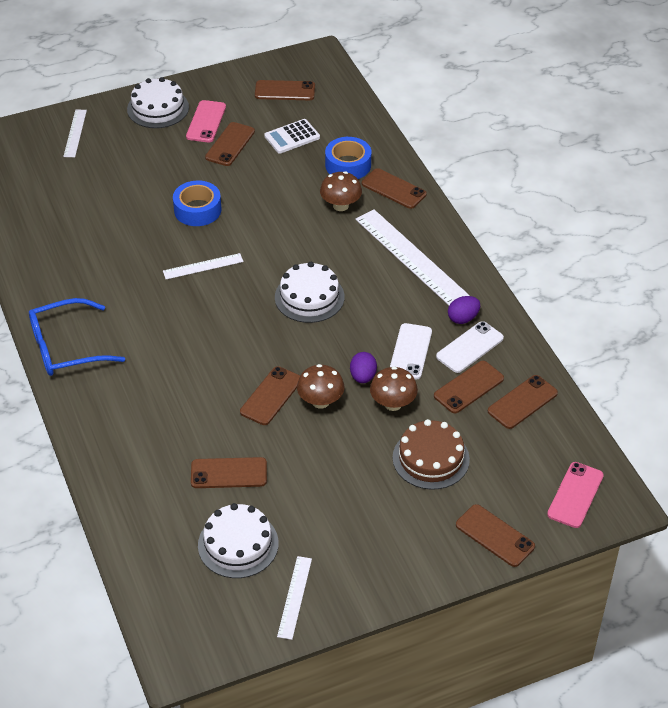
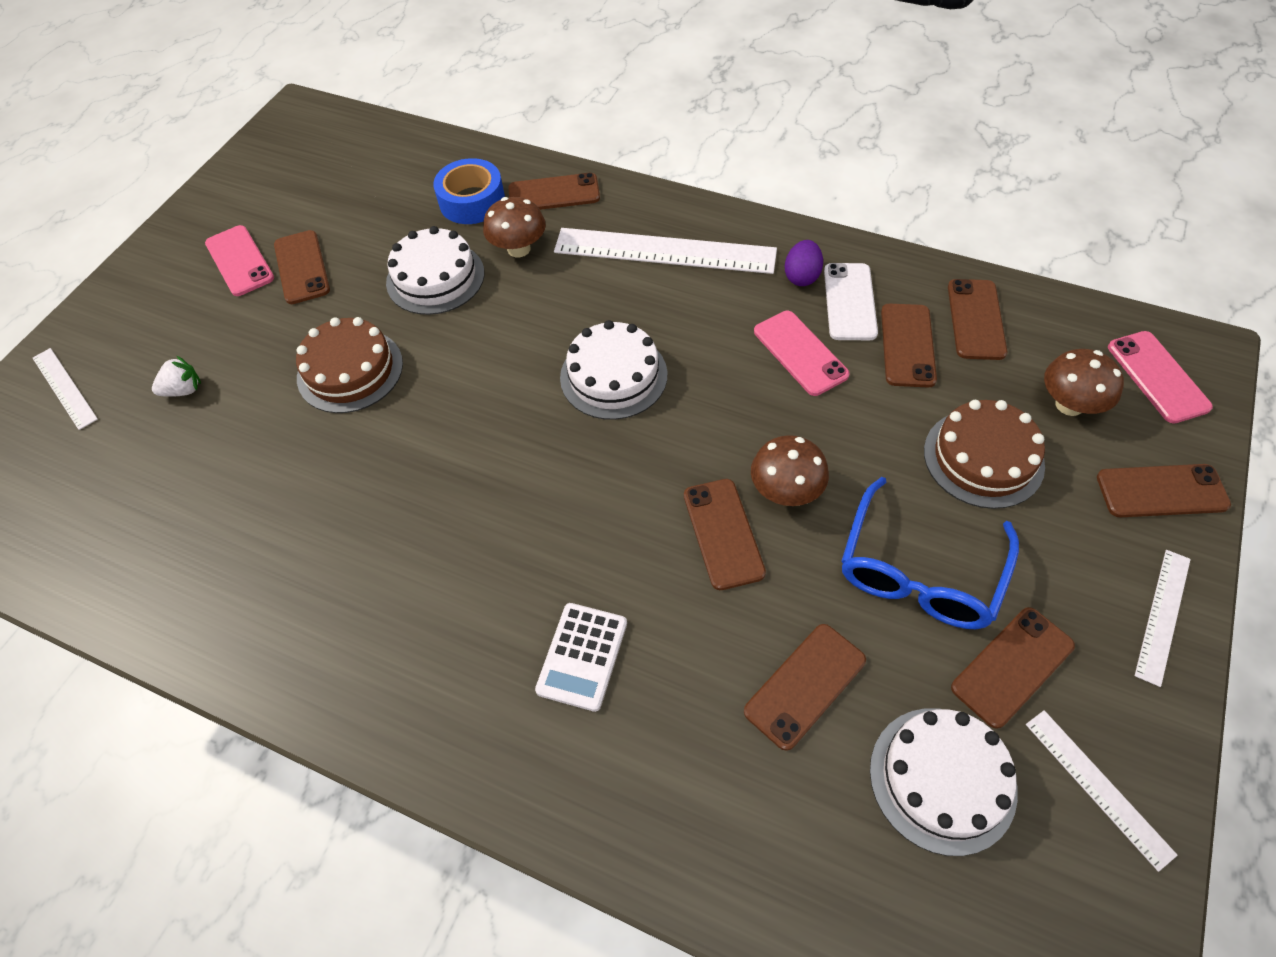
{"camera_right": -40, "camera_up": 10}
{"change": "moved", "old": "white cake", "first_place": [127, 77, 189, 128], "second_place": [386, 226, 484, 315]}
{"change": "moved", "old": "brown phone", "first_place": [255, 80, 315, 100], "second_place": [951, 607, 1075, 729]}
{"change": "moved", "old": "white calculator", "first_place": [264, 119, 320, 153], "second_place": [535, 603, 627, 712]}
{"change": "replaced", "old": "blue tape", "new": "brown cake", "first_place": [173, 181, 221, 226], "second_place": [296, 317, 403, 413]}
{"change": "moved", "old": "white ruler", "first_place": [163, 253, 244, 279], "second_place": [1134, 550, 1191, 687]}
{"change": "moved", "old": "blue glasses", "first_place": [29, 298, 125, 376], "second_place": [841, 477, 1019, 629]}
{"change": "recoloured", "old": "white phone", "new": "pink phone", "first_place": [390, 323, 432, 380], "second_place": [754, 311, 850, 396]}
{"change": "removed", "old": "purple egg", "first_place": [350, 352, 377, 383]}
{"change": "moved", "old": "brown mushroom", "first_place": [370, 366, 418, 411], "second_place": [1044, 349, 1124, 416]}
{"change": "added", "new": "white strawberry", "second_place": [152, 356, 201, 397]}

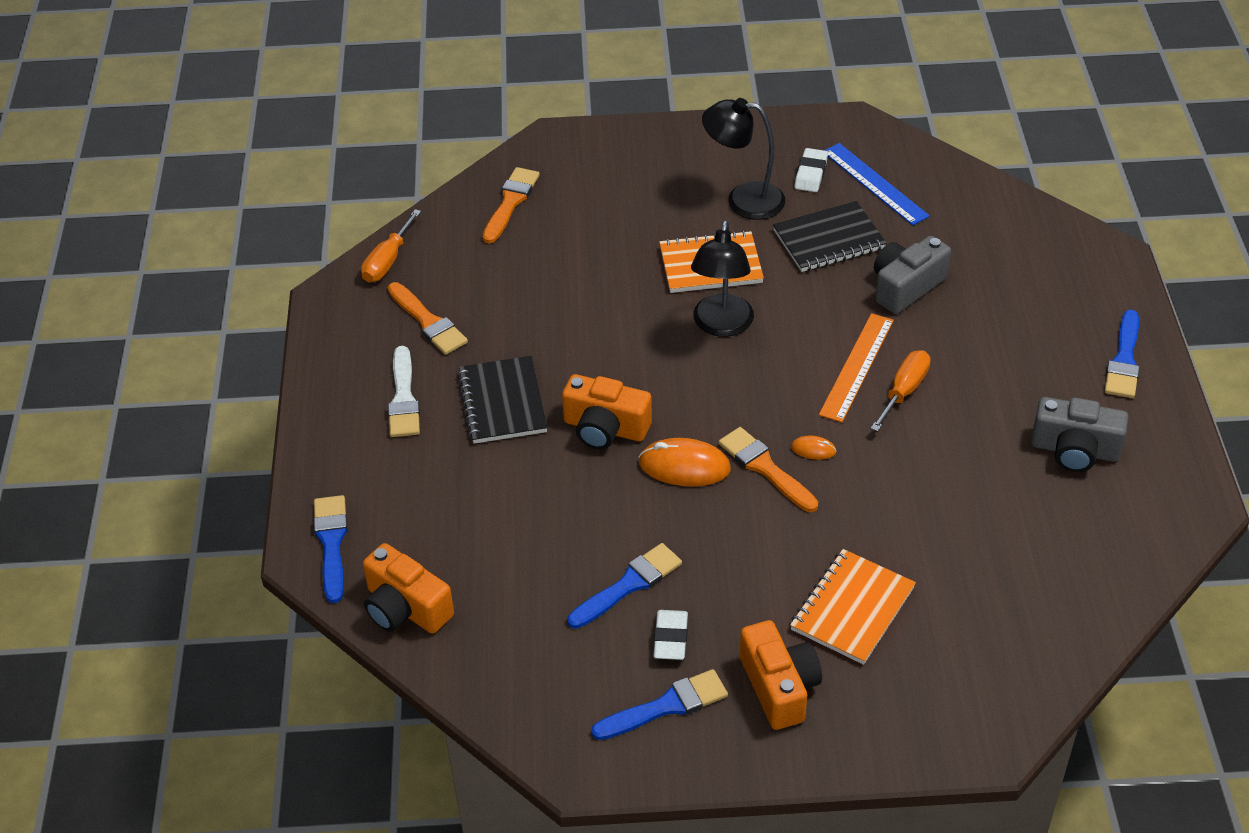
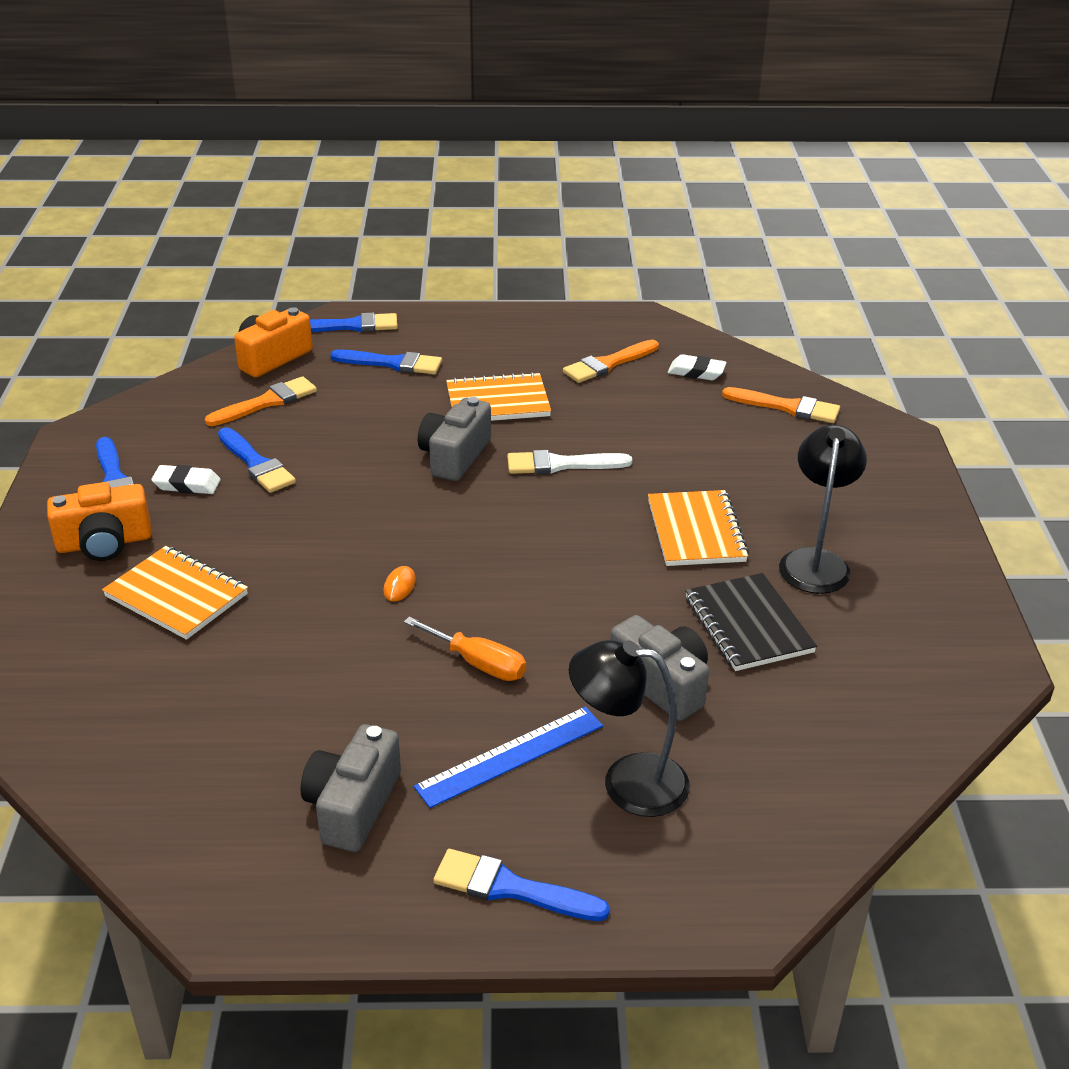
{"camera_right": 90, "camera_up": -10}
{"change": "moved", "old": "blue ruler", "first_place": [824, 143, 930, 225], "second_place": [414, 707, 603, 808]}
{"change": "moved", "old": "white eraser", "first_place": [794, 148, 828, 192], "second_place": [668, 354, 727, 381]}
{"change": "removed", "old": "orange screwdriver", "first_place": [361, 209, 421, 282]}
{"change": "moved", "old": "black lamp", "first_place": [691, 220, 754, 337], "second_place": [569, 640, 690, 817]}
{"change": "removed", "old": "orange ruler", "first_place": [819, 313, 894, 423]}
{"change": "moved", "old": "white brush", "first_place": [388, 346, 420, 437], "second_place": [507, 450, 632, 474]}
{"change": "recoloured", "old": "black notebook", "new": "orange notebook", "first_place": [458, 356, 548, 444], "second_place": [446, 372, 551, 421]}
{"change": "recoloured", "old": "orange camera", "new": "grey camera", "first_place": [562, 374, 652, 449], "second_place": [418, 397, 491, 481]}
{"change": "moved", "old": "orange brush", "first_place": [719, 427, 818, 512], "second_place": [205, 376, 317, 426]}
{"change": "removed", "old": "orange mouse", "first_place": [638, 438, 731, 487]}
{"change": "added", "new": "blue brush", "second_place": [330, 350, 442, 374]}

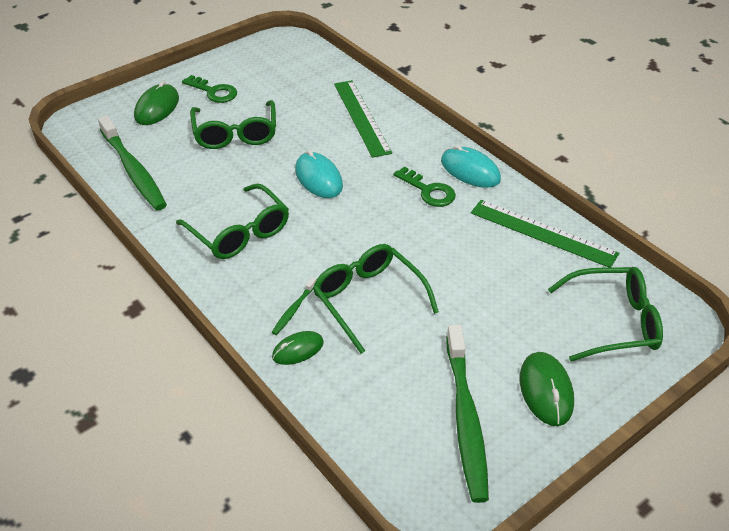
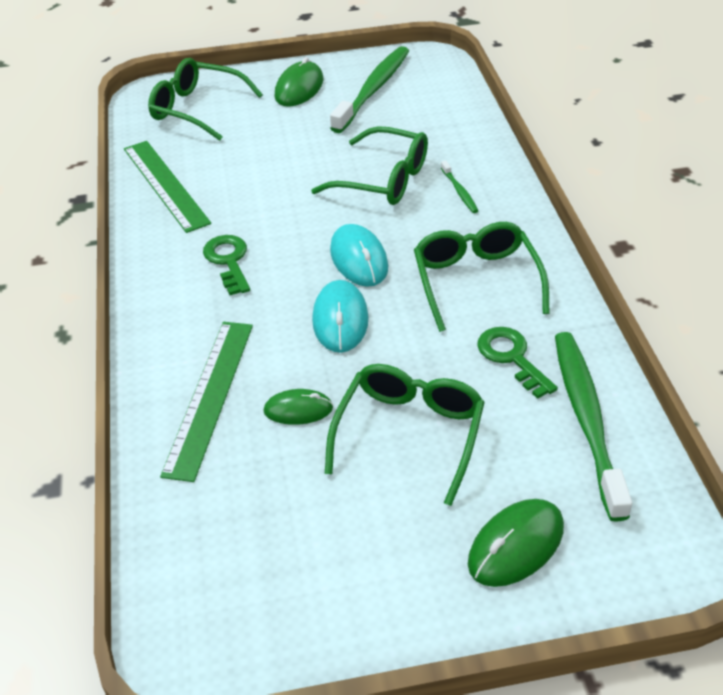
{"camera_right": -150, "camera_up": 0}
{"change": "moved", "old": "green key", "first_place": [182, 75, 237, 103], "second_place": [478, 327, 558, 399]}
{"change": "moved", "old": "turquoise mouse", "first_place": [441, 145, 501, 188], "second_place": [330, 224, 388, 287]}
{"change": "turned", "old": "green glasses", "first_place": [313, 244, 439, 354], "second_place": [311, 126, 428, 205], "degrees": -60}
{"change": "turned", "old": "green toothbrush", "first_place": [271, 277, 316, 335], "second_place": [441, 161, 478, 213], "degrees": 105}
{"change": "moved", "old": "green mouse", "first_place": [272, 331, 324, 365], "second_place": [263, 389, 333, 425]}

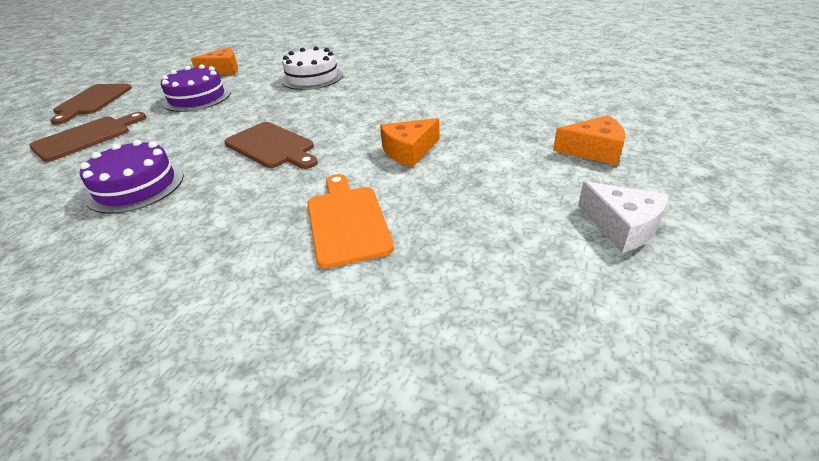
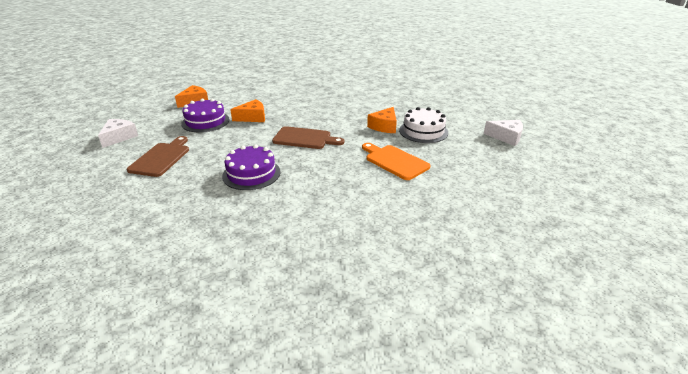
{"camera_right": -30, "camera_up": -5}
{"change": "moved", "old": "white cake", "first_place": [281, 46, 343, 90], "second_place": [399, 107, 448, 143]}
{"change": "replaced", "old": "brown cutting board", "new": "white cheese", "first_place": [50, 84, 132, 125], "second_place": [98, 119, 138, 148]}
{"change": "moved", "old": "orange cheese", "first_place": [553, 115, 626, 165], "second_place": [230, 99, 265, 122]}

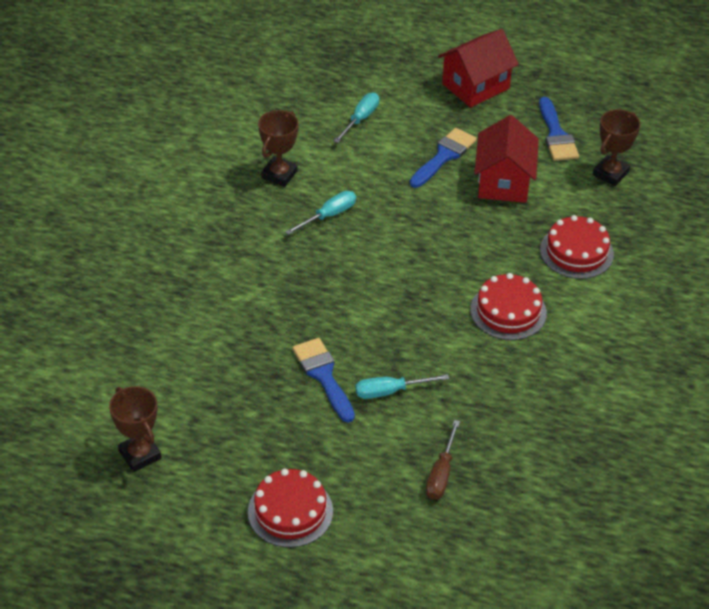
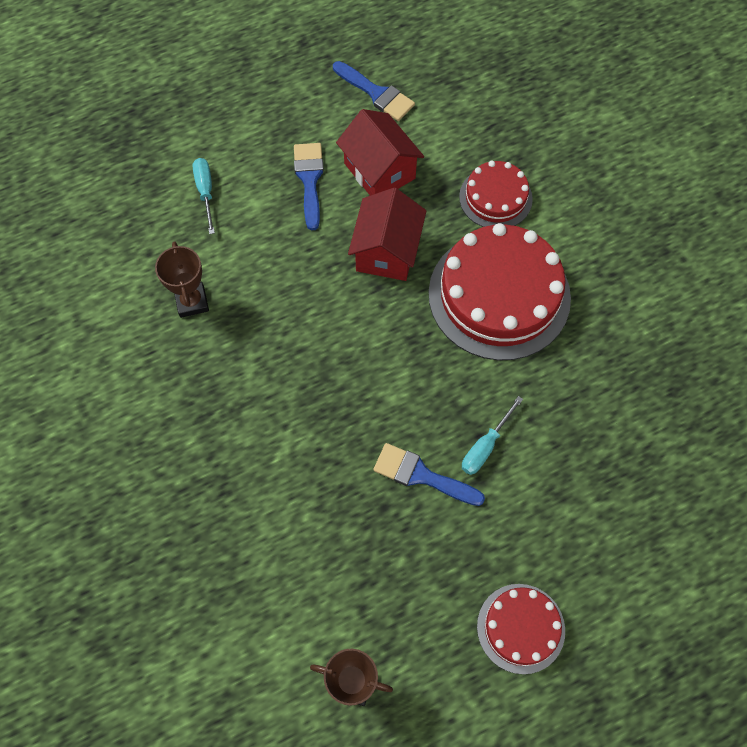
{"camera_right": -40, "camera_up": 20}
{"change": "moved", "old": "red house", "first_place": [438, 29, 519, 108], "second_place": [348, 188, 426, 281]}
{"change": "removed", "old": "brown trophy", "first_place": [593, 109, 640, 186]}
{"change": "removed", "old": "turquoise screwdriver", "first_place": [285, 191, 356, 235]}
{"change": "resized", "old": "red cake", "first_place": [470, 273, 547, 340], "second_place": [429, 223, 571, 361], "factor": 1.86}
{"change": "removed", "old": "brown screwdriver", "first_place": [426, 420, 460, 500]}

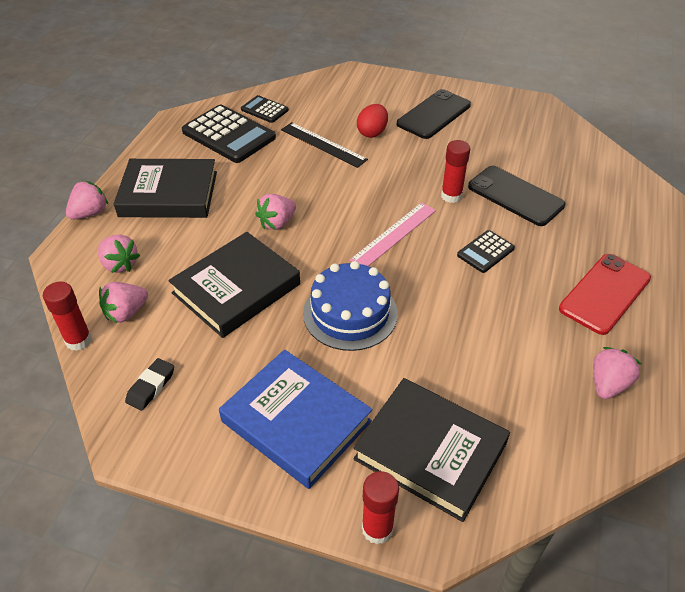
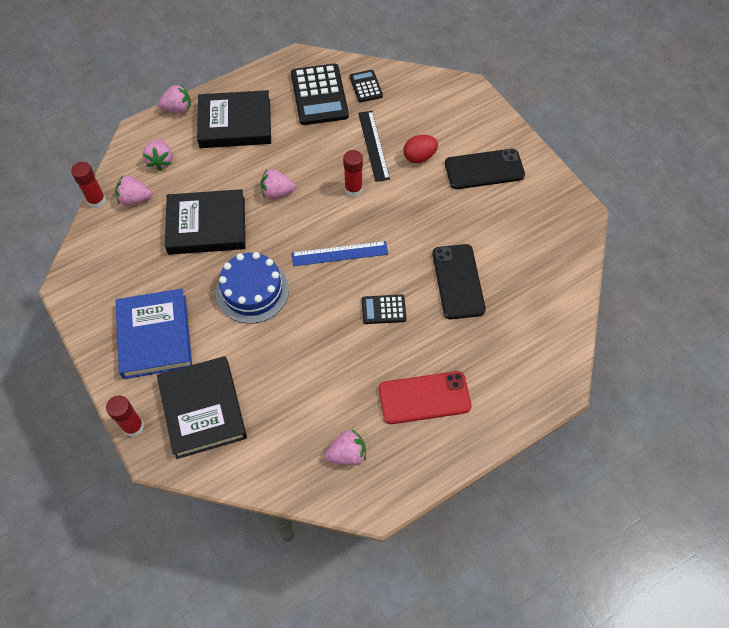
{"camera_right": 40, "camera_up": 15}
{"change": "moved", "old": "red glue stick", "first_place": [441, 140, 470, 203], "second_place": [343, 150, 363, 197]}
{"change": "turned", "old": "black book", "first_place": [114, 159, 217, 218], "second_place": [197, 90, 271, 148], "degrees": -45}
{"change": "recoloured", "old": "pink ruler", "new": "blue ruler", "first_place": [350, 202, 436, 266], "second_place": [292, 241, 388, 266]}
{"change": "removed", "old": "black eraser", "first_place": [125, 358, 174, 411]}

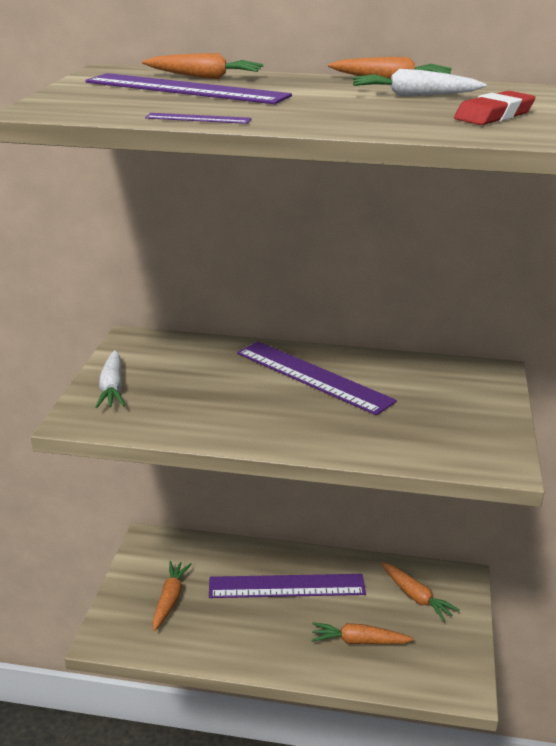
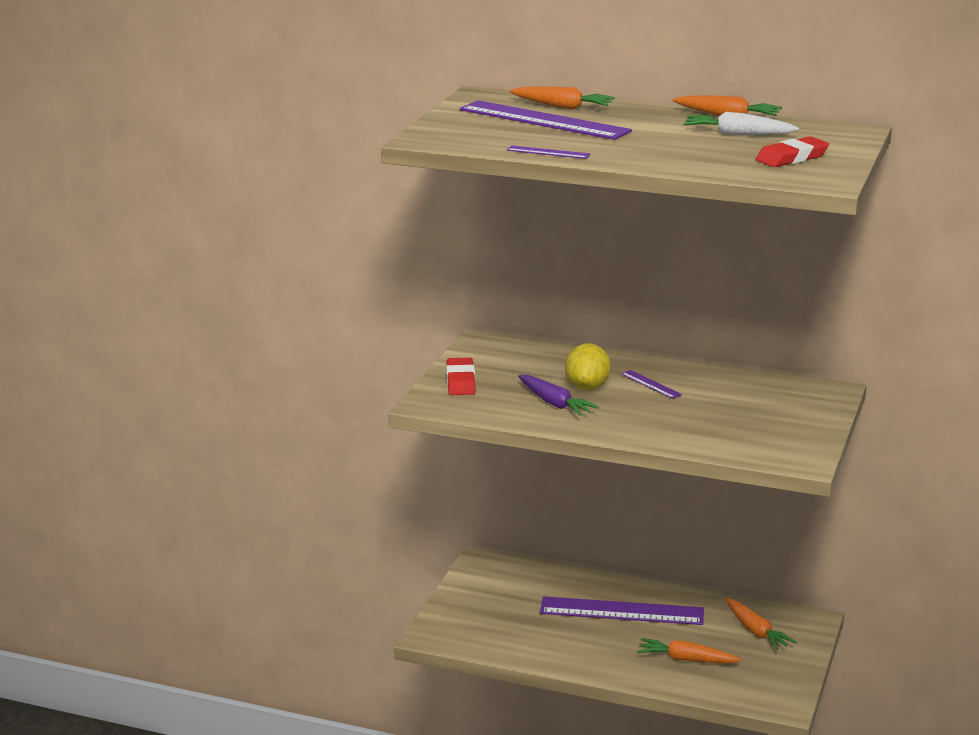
{"camera_right": 10, "camera_up": -5}
{"change": "resized", "old": "purple ruler", "first_place": [237, 341, 397, 415], "second_place": [621, 370, 682, 399], "factor": 0.43}
{"change": "replaced", "old": "white carrot", "new": "red eraser", "first_place": [95, 350, 125, 408], "second_place": [446, 358, 475, 395]}
{"change": "removed", "old": "orange carrot", "first_place": [152, 561, 192, 631]}
{"change": "added", "new": "yellow lemon", "second_place": [565, 343, 611, 390]}
{"change": "added", "new": "purple carrot", "second_place": [518, 375, 599, 416]}

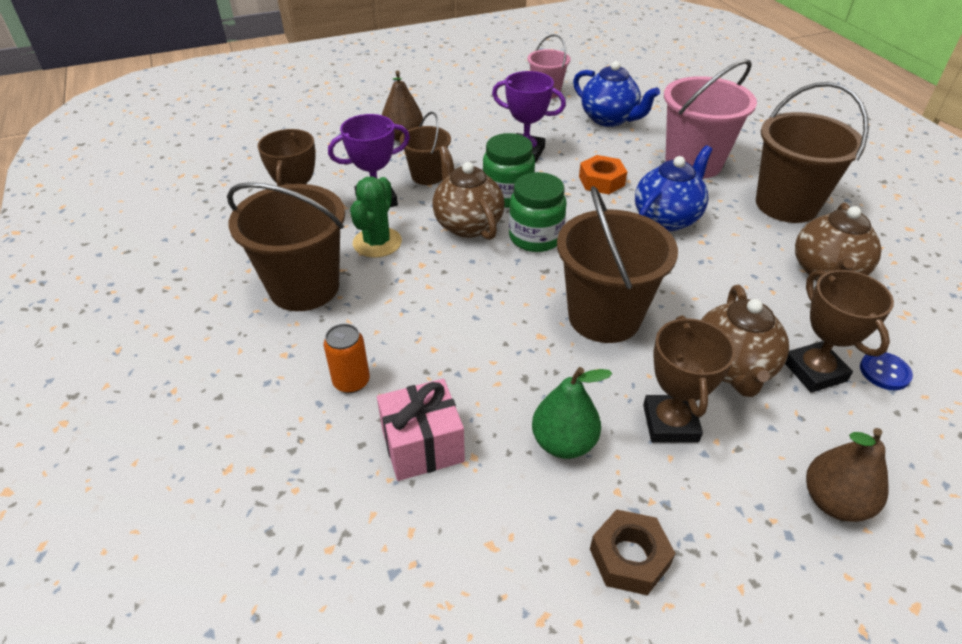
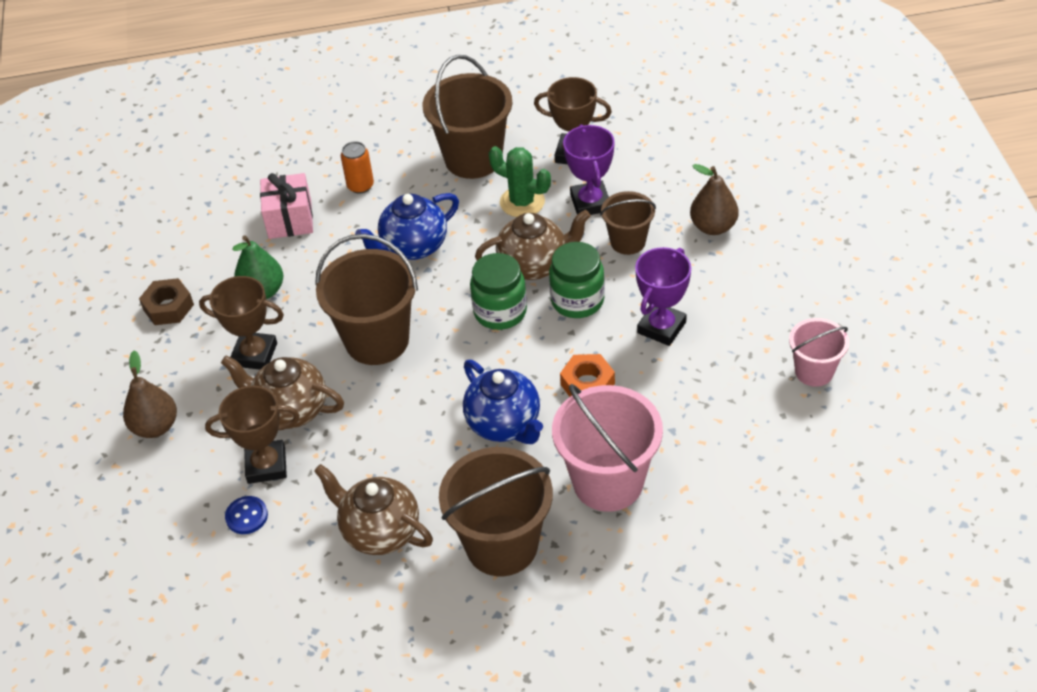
{"camera_right": 105, "camera_up": 5}
{"change": "moved", "old": "blue teapot", "first_place": [573, 61, 660, 127], "second_place": [355, 193, 459, 260]}

